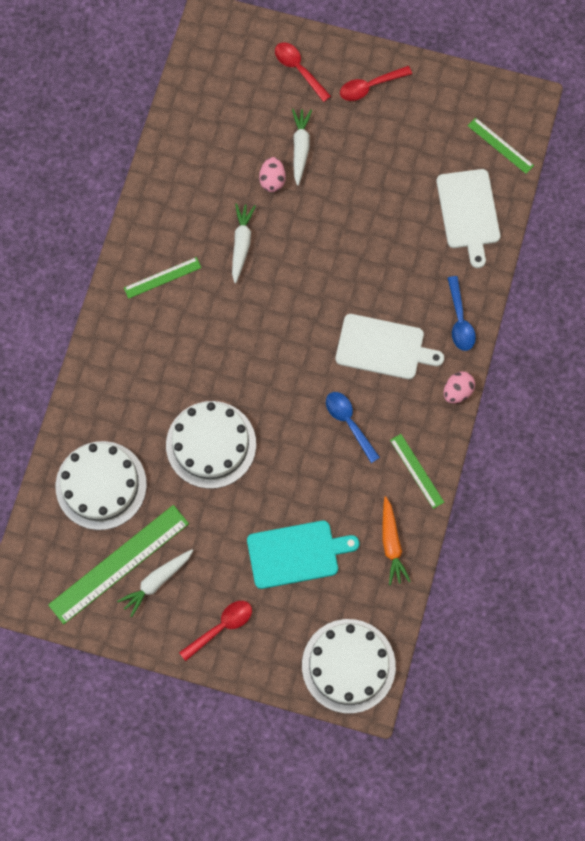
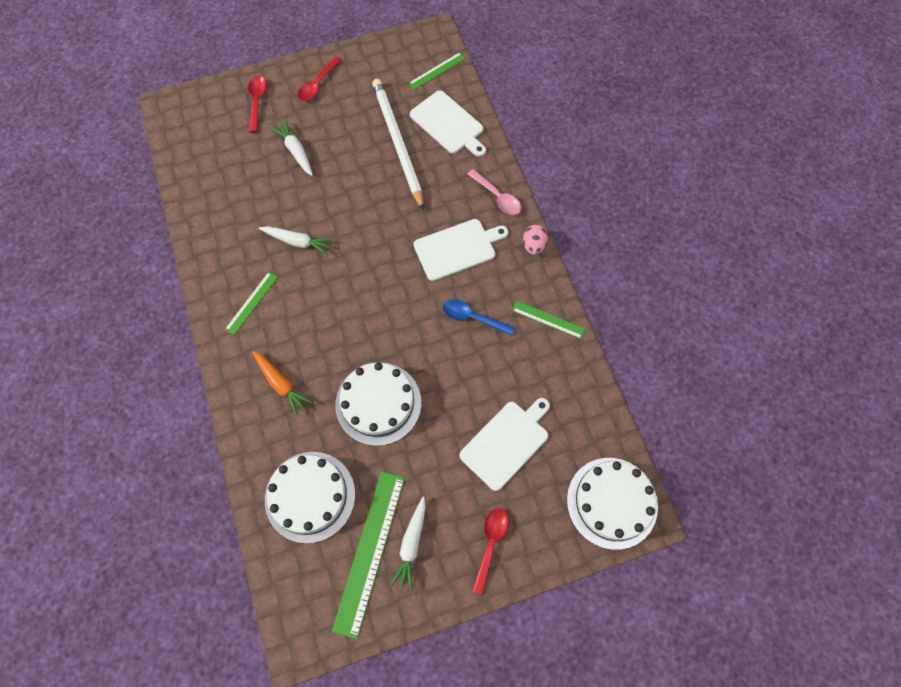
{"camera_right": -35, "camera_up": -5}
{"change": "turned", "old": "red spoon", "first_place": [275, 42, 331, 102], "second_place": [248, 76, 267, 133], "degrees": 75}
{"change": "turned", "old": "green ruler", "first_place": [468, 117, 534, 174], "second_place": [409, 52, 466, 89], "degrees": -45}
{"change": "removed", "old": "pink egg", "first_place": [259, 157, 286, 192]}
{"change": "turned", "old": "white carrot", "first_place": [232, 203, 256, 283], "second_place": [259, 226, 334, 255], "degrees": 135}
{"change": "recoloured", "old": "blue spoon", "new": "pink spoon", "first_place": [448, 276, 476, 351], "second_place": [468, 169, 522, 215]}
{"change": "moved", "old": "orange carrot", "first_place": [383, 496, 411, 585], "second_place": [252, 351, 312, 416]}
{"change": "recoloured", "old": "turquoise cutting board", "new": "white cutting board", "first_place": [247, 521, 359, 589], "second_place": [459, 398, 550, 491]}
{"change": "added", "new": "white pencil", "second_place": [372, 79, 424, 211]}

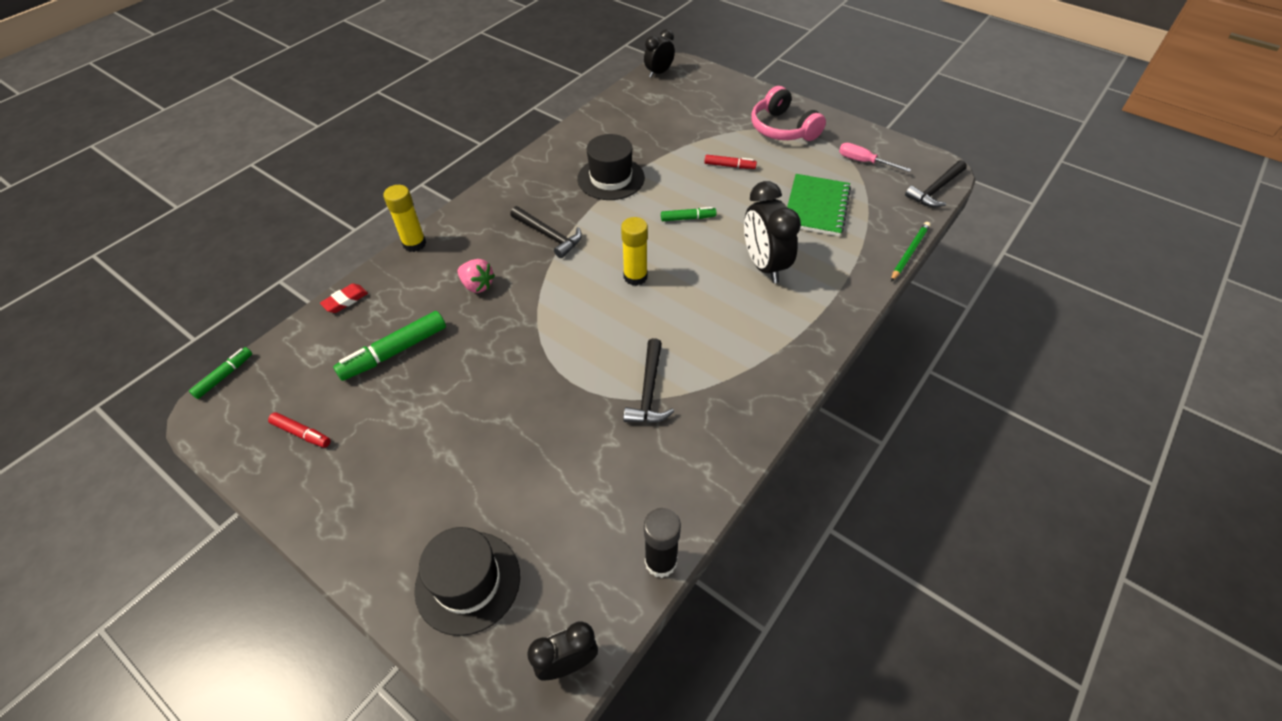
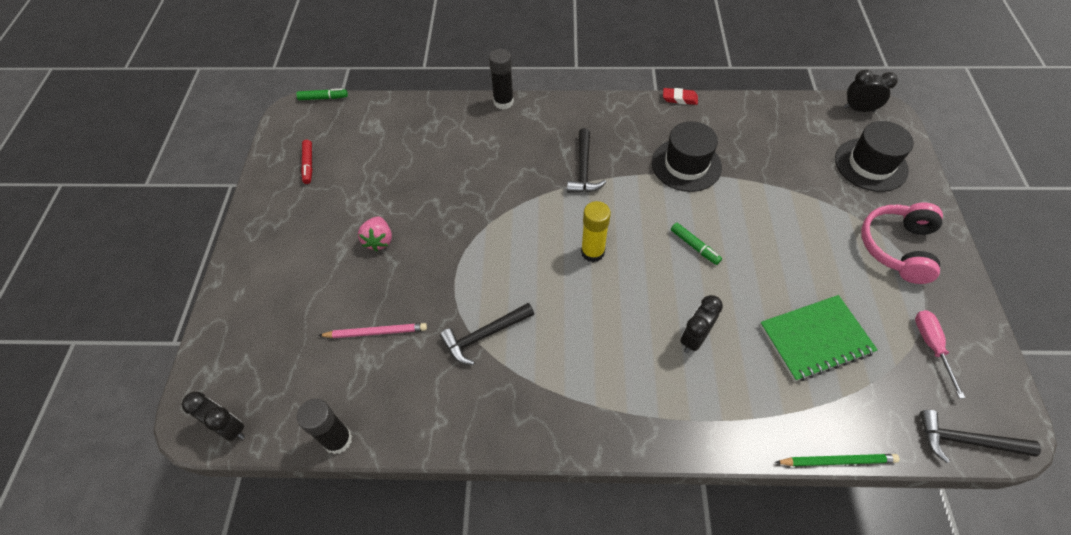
{"camera_right": 55, "camera_up": 5}
{"change": "removed", "old": "red marker", "first_place": [704, 155, 757, 169]}
{"change": "resized", "old": "black clock", "first_place": [744, 181, 801, 283], "second_place": [680, 295, 723, 353], "factor": 0.62}
{"change": "recoloured", "old": "yellow glue stick", "new": "black glue stick", "first_place": [383, 185, 426, 252], "second_place": [489, 49, 514, 110]}
{"change": "moved", "old": "pink strawberry", "first_place": [458, 259, 495, 293], "second_place": [358, 216, 392, 251]}
{"change": "moved", "old": "red eraser", "first_place": [320, 283, 368, 313], "second_place": [663, 88, 698, 105]}
{"change": "removed", "old": "green marker", "first_place": [333, 311, 446, 381]}
{"change": "moved", "old": "black hat", "first_place": [414, 527, 520, 636], "second_place": [835, 121, 914, 192]}
{"change": "added", "new": "pink pencil", "second_place": [318, 323, 427, 338]}

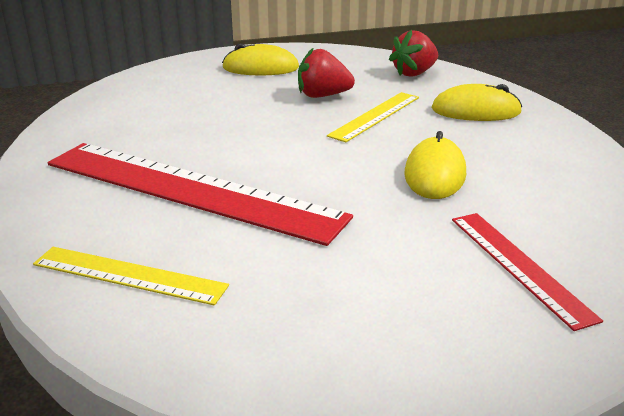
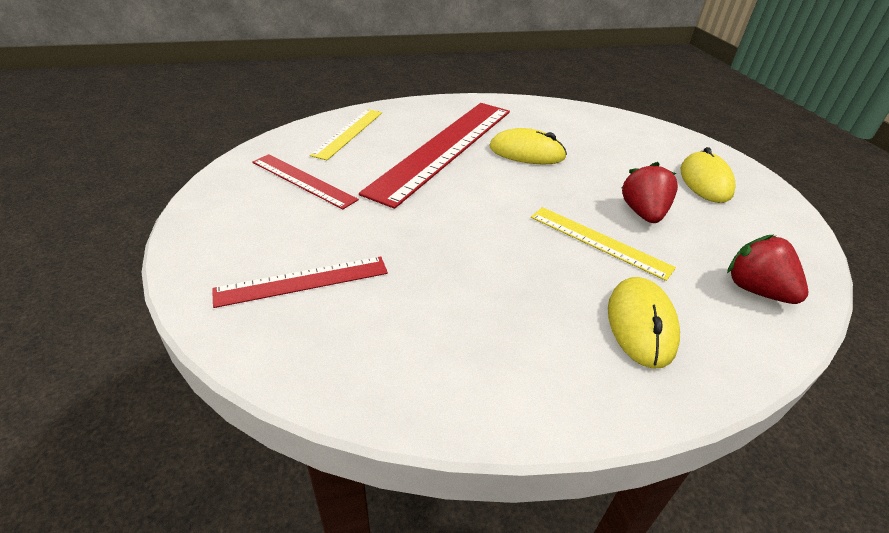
{"camera_right": 90, "camera_up": 10}
{"change": "moved", "old": "yellow mouse", "first_place": [404, 131, 466, 199], "second_place": [490, 128, 567, 164]}
{"change": "added", "new": "red ruler", "second_place": [252, 154, 359, 210]}

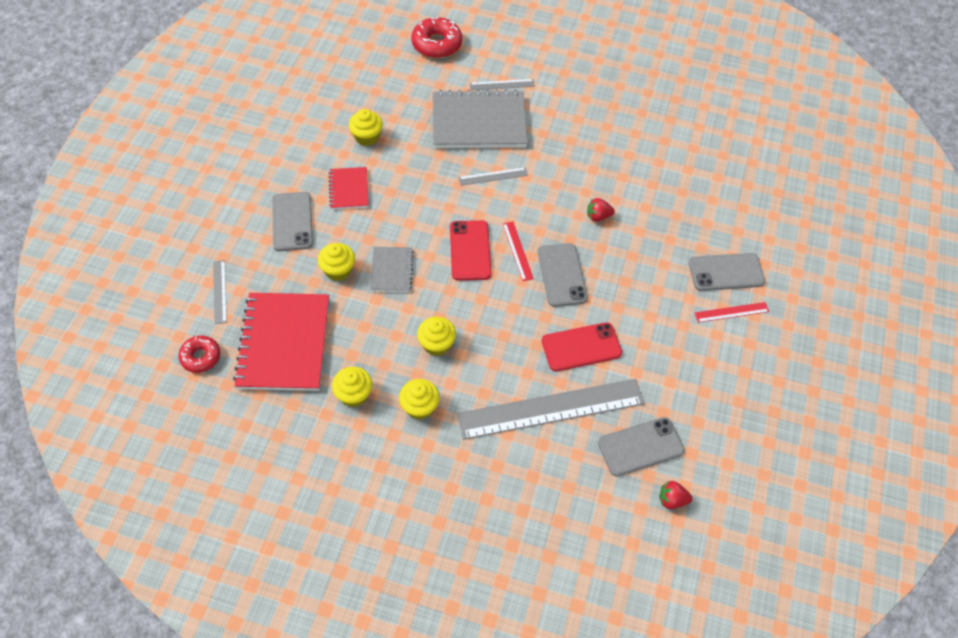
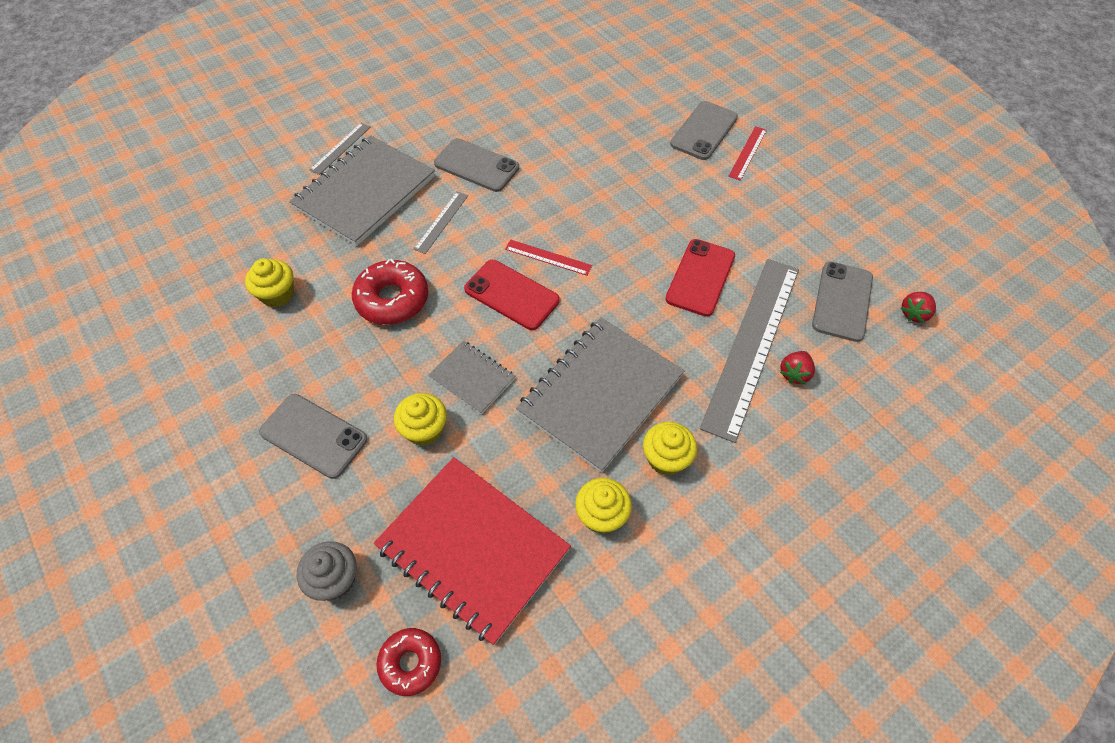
{"camera_right": -50, "camera_up": 0}
{"change": "moved", "old": "red donut", "first_place": [411, 16, 462, 58], "second_place": [352, 259, 428, 325]}
{"change": "removed", "old": "red notebook", "first_place": [328, 167, 369, 210]}
{"change": "moved", "old": "red strawberry", "first_place": [587, 198, 615, 222], "second_place": [780, 351, 815, 384]}
{"change": "moved", "old": "grey phone", "first_place": [538, 243, 588, 307], "second_place": [434, 138, 519, 192]}
{"change": "replaced", "old": "grey ruler", "new": "grey cupcake", "first_place": [213, 260, 227, 324], "second_place": [297, 541, 357, 601]}
{"change": "replaced", "old": "yellow cupcake", "new": "grey notebook", "first_place": [417, 317, 456, 356], "second_place": [516, 318, 685, 473]}

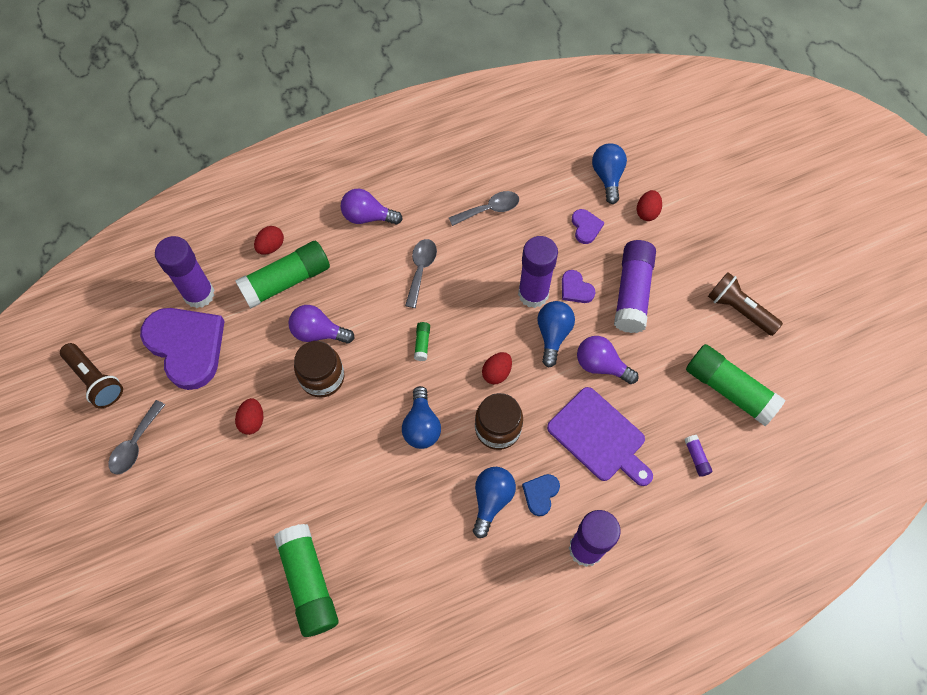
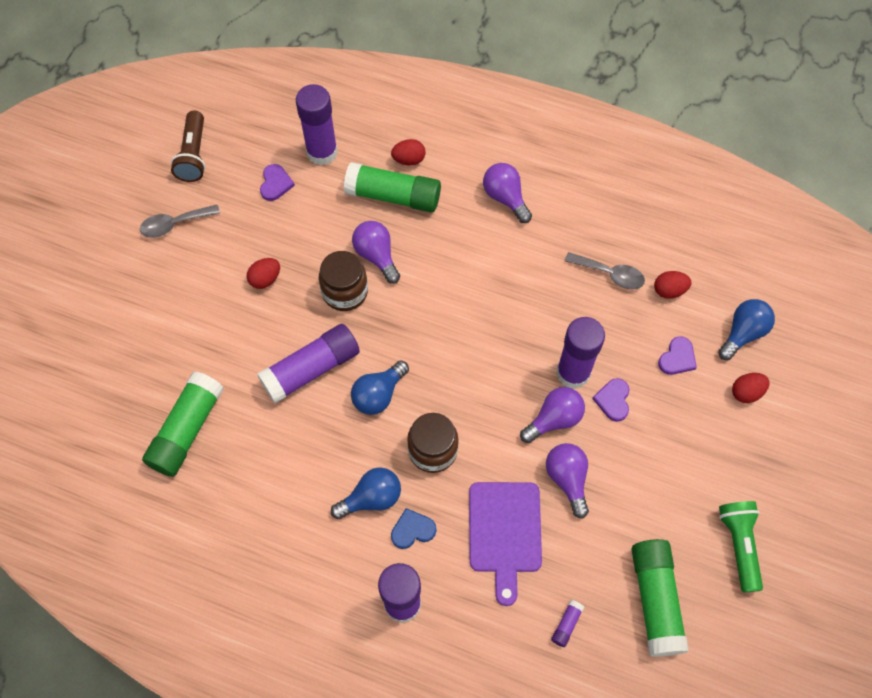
{"camera_right": 45, "camera_up": 0}
{"change": "removed", "old": "grey spoon", "first_place": [405, 239, 437, 308]}
{"change": "moved", "old": "purple glue stick", "first_place": [614, 240, 656, 333], "second_place": [257, 324, 360, 403]}
{"change": "recoloured", "old": "brown flashlight", "new": "green flashlight", "first_place": [708, 272, 783, 336], "second_place": [719, 501, 763, 592]}
{"change": "recoloured", "old": "blue light bulb", "new": "purple light bulb", "first_place": [537, 301, 575, 368], "second_place": [520, 387, 585, 443]}
{"change": "resized", "old": "purple heart", "first_place": [140, 308, 225, 390], "second_place": [260, 164, 295, 201], "factor": 0.43}
{"change": "removed", "old": "green glue stick", "first_place": [414, 322, 430, 361]}
{"change": "moved", "old": "red egg", "first_place": [482, 352, 512, 384], "second_place": [654, 271, 691, 299]}

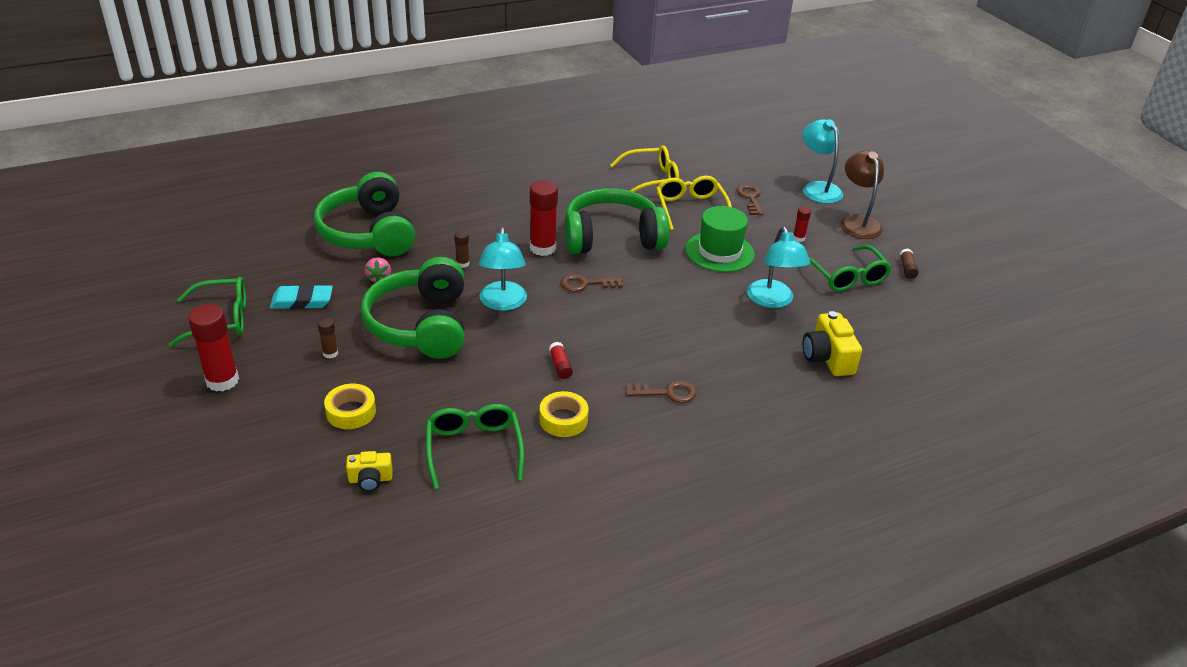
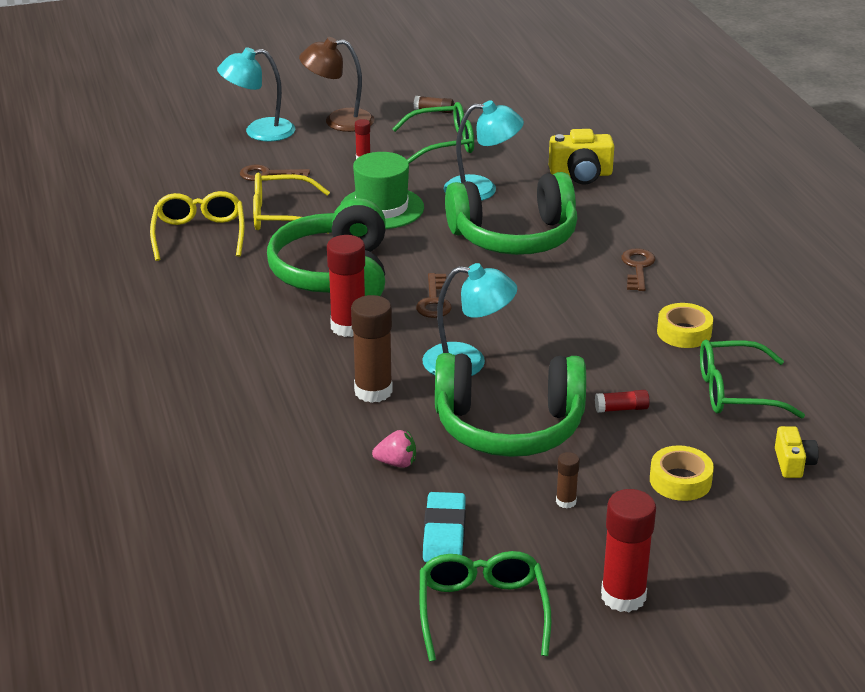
{"camera_right": -80, "camera_up": -5}
{"change": "moved", "old": "green headphones", "first_place": [314, 172, 415, 256], "second_place": [445, 172, 578, 255]}
{"change": "resized", "old": "brown glue stick", "first_place": [454, 231, 470, 268], "second_place": [351, 295, 393, 403], "factor": 2.04}
{"change": "moved", "old": "red glue stick", "first_place": [549, 342, 573, 379], "second_place": [595, 390, 650, 413]}

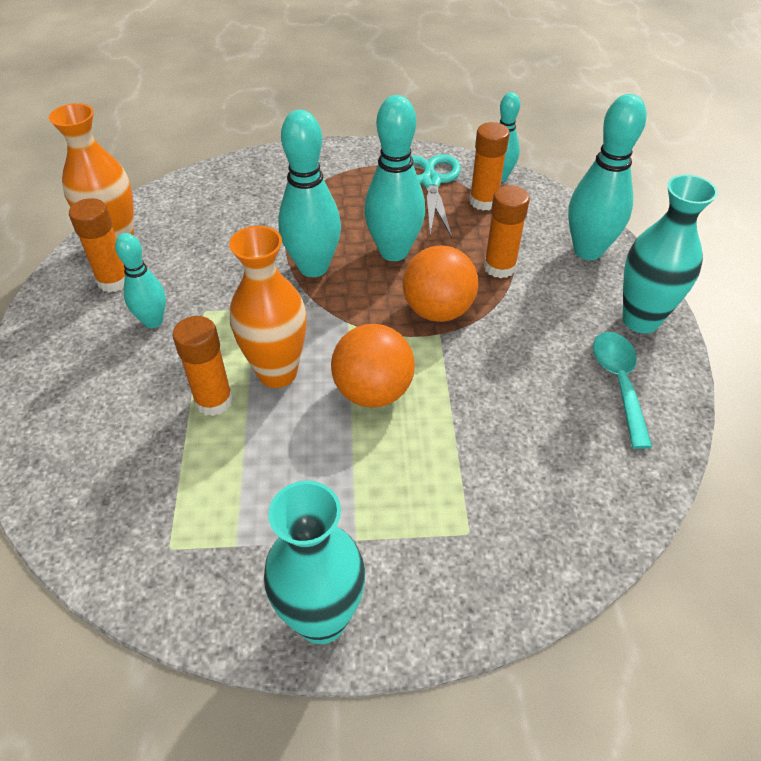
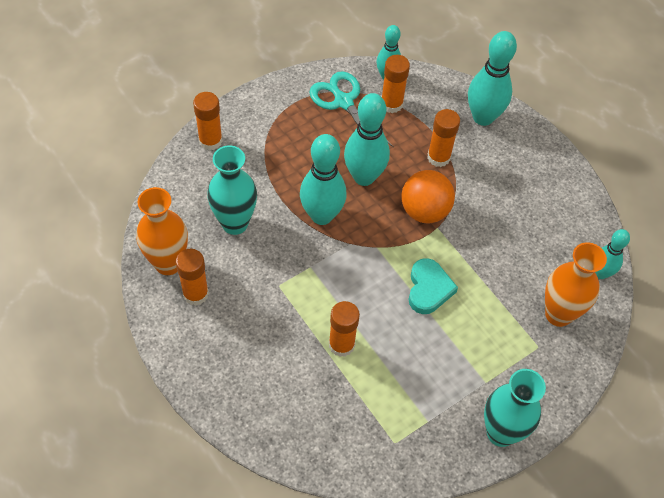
{"camera_right": -35, "camera_up": 10}
{"change": "moved", "old": "turquoise vase", "first_place": [622, 175, 718, 333], "second_place": [207, 145, 257, 235]}
{"change": "moved", "old": "orange vase", "first_place": [229, 226, 307, 388], "second_place": [545, 242, 607, 327]}
{"change": "moved", "old": "turquoise bowling pin", "first_place": [115, 233, 166, 328], "second_place": [595, 229, 630, 279]}
{"change": "replaced", "old": "orange ball", "new": "turquoise heart", "first_place": [331, 324, 415, 408], "second_place": [409, 258, 458, 314]}
{"change": "removed", "old": "turquoise spoon", "first_place": [593, 332, 652, 449]}
{"change": "added", "new": "orange glue stick", "second_place": [193, 92, 223, 151]}

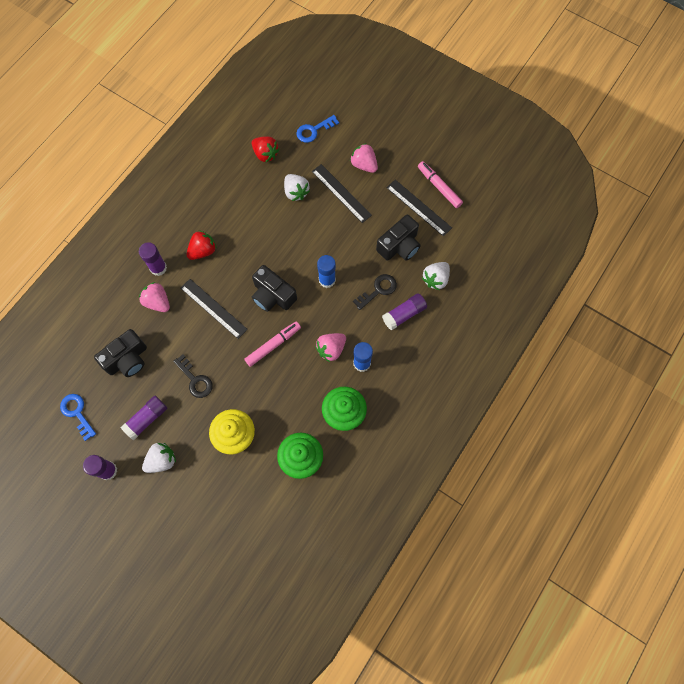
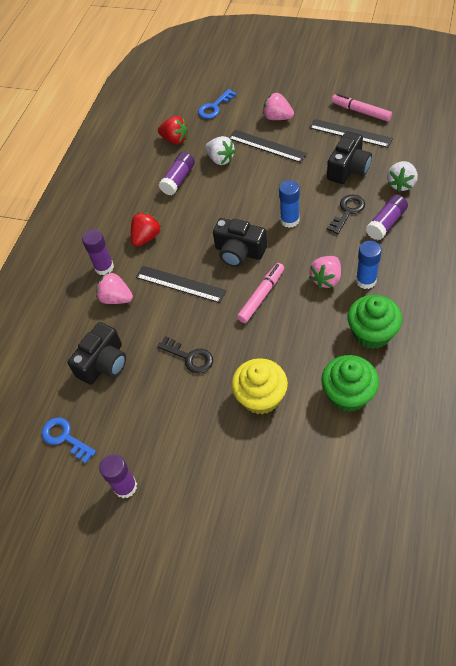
{"camera_right": -10, "camera_up": -15}
{"change": "moved", "old": "purple glue stick", "first_place": [121, 396, 167, 440], "second_place": [159, 152, 195, 195]}
{"change": "removed", "old": "white strawberry", "first_place": [142, 443, 176, 473]}

